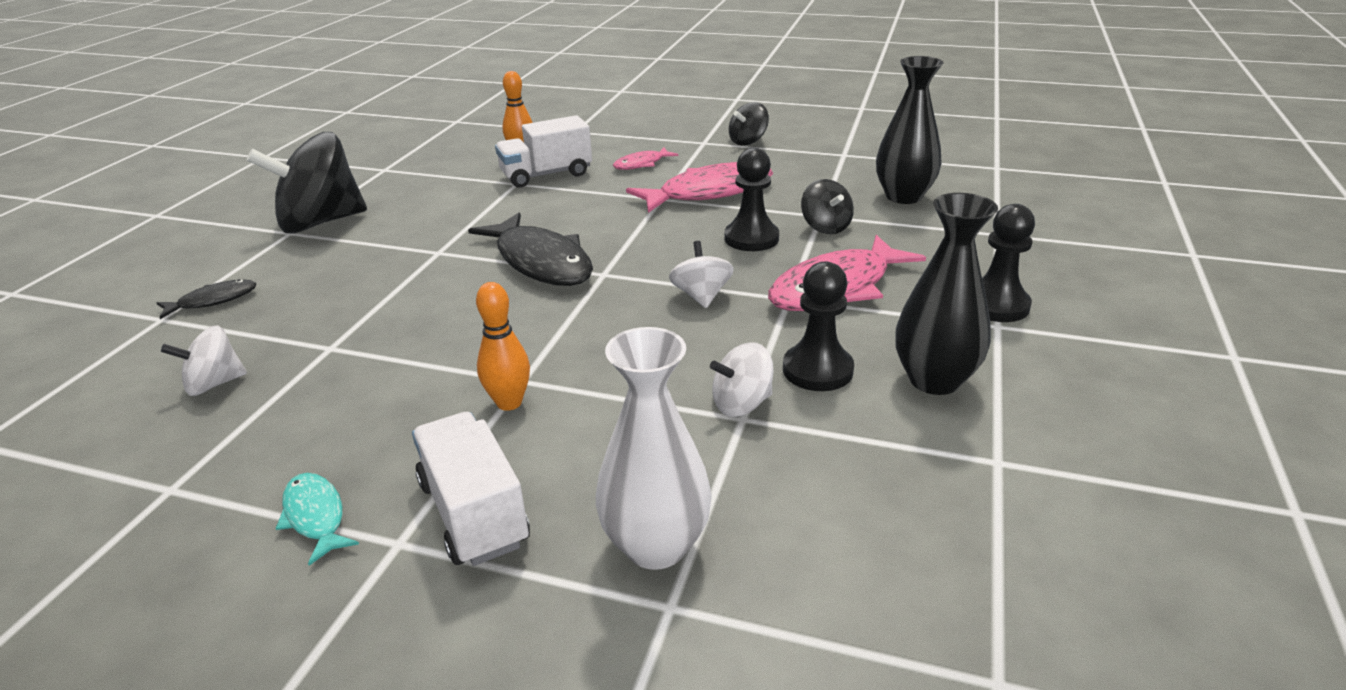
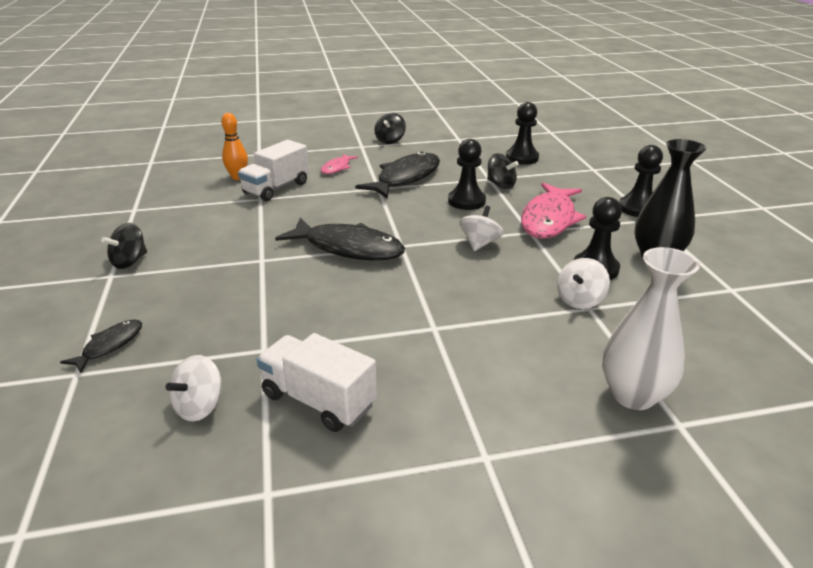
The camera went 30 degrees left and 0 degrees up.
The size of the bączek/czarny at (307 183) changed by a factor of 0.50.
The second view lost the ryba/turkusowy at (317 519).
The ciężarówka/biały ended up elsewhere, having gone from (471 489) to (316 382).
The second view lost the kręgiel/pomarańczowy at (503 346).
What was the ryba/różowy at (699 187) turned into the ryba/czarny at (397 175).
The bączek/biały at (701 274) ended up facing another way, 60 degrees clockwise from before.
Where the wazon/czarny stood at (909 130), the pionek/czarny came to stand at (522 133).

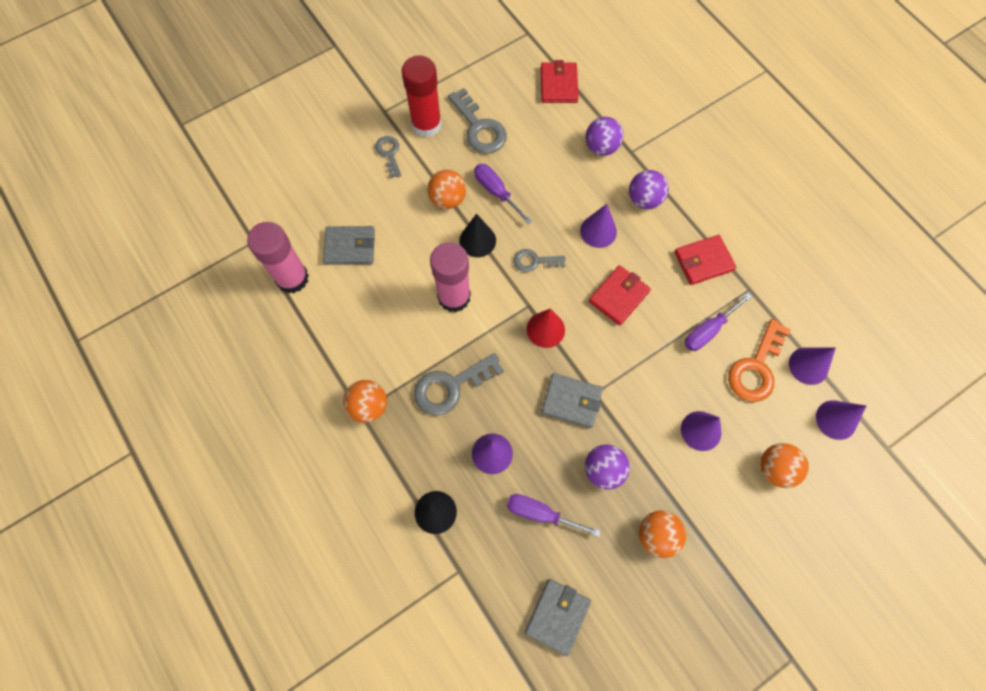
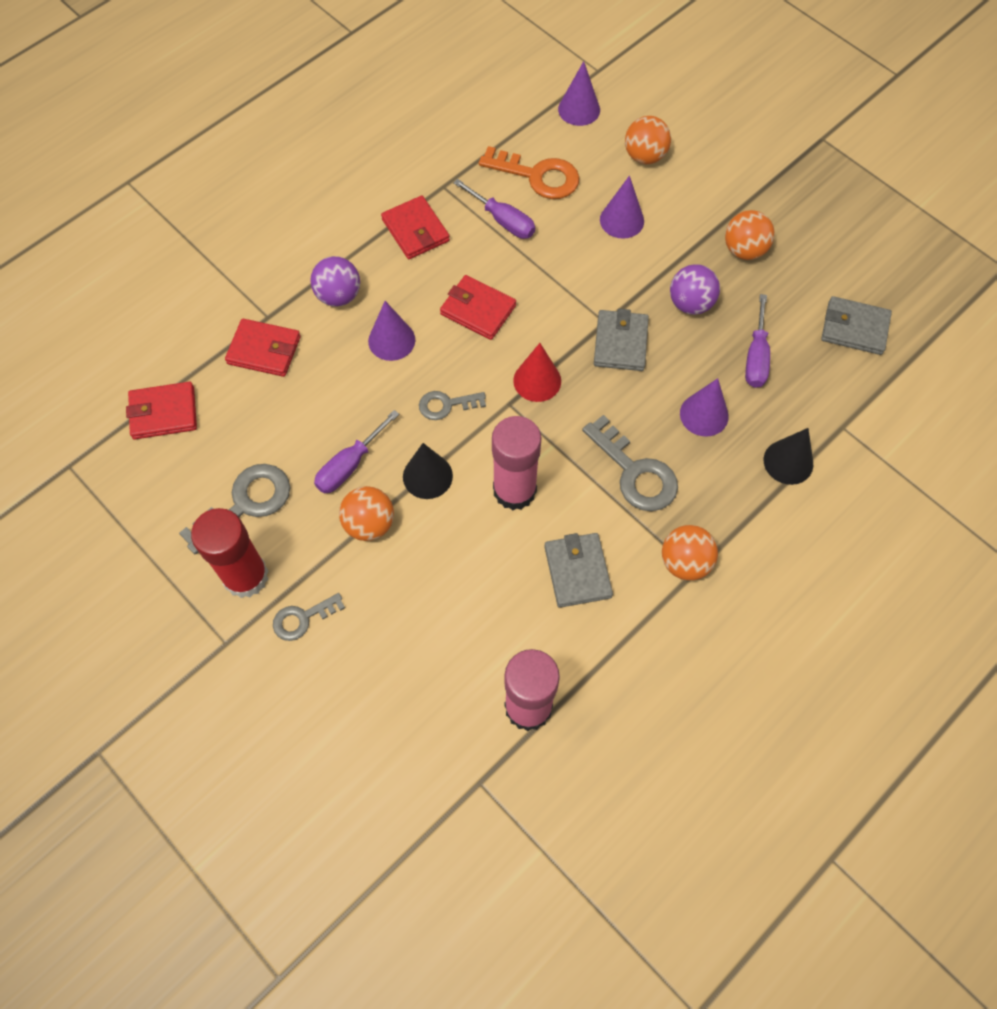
The camera went 100 degrees left and 5 degrees down.
The portfel/szary ended up elsewhere, having gone from (349 245) to (578 570).
The klucz/szary at (540 260) ended up facing another way, 90 degrees clockwise from before.
Where the piłka/fioletowy stood at (605 136), the portfel/czerwony came to stand at (263 348).
The second view lost the stożek/fioletowy at (812 366).

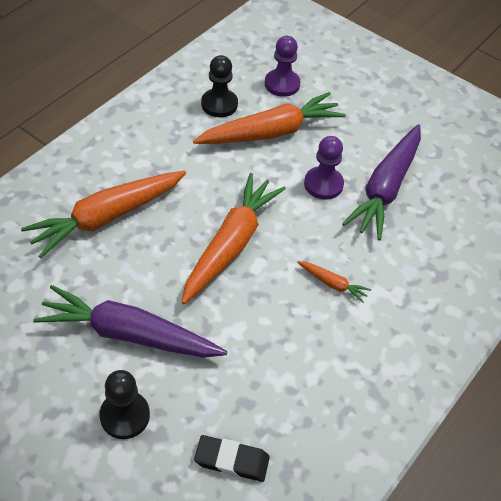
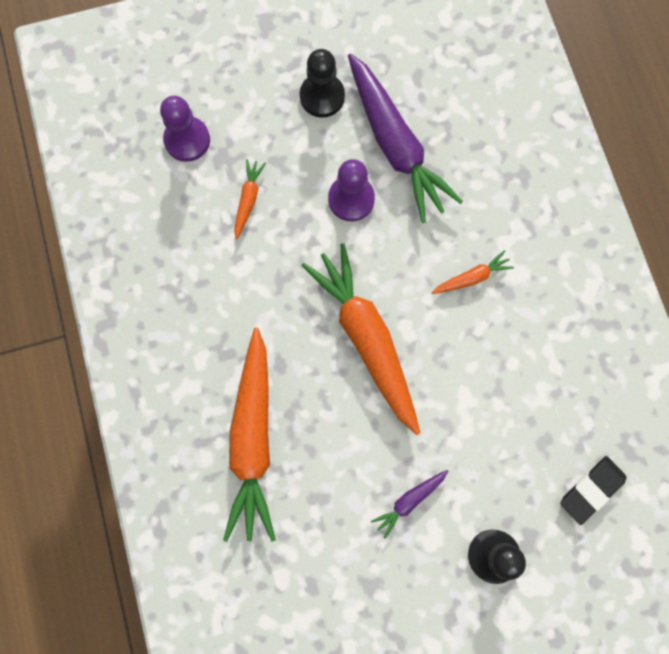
The camera went 50 degrees left and 25 degrees up.
The size of the marchewka/fioletowy at (130 321) changed by a factor of 0.43.
The size of the marchewka/pomarańczowy at (269 118) changed by a factor of 0.43.
The pionek/czarny ended up elsewhere, having gone from (219 86) to (322 83).

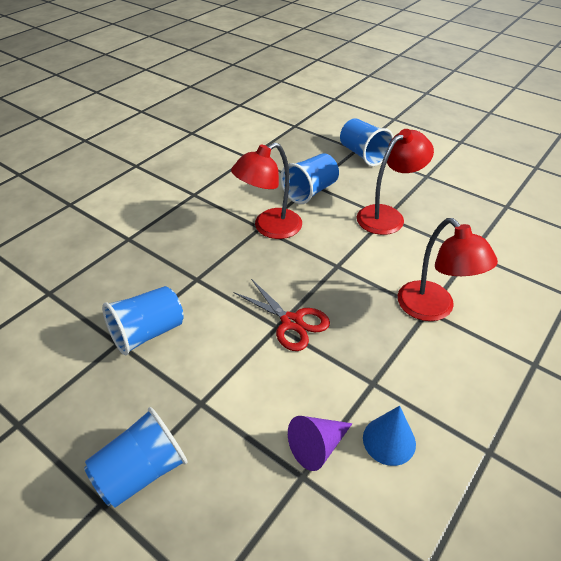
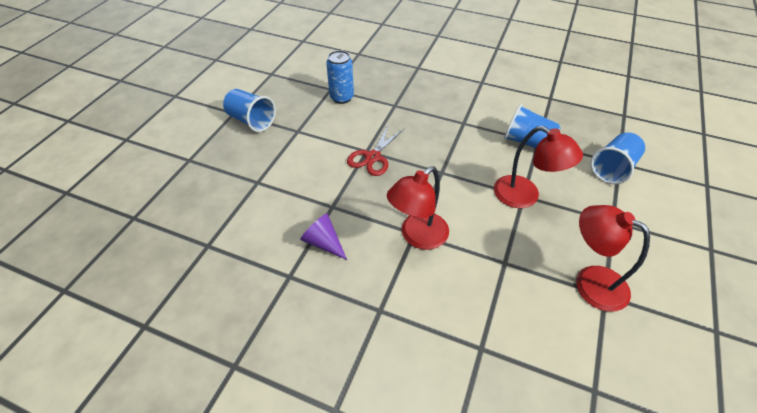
The camera went 75 degrees right and 5 degrees up.
Where the szklanka/niebieski stood at (143 321), the puszka/niebieski came to stand at (340 77).
The lampka/czerwony ended up elsewhere, having gone from (266 191) to (613 258).
The stożek/fioletowy ended up elsewhere, having gone from (320 443) to (323 237).
The second view lost the stożek/niebieski at (389 436).

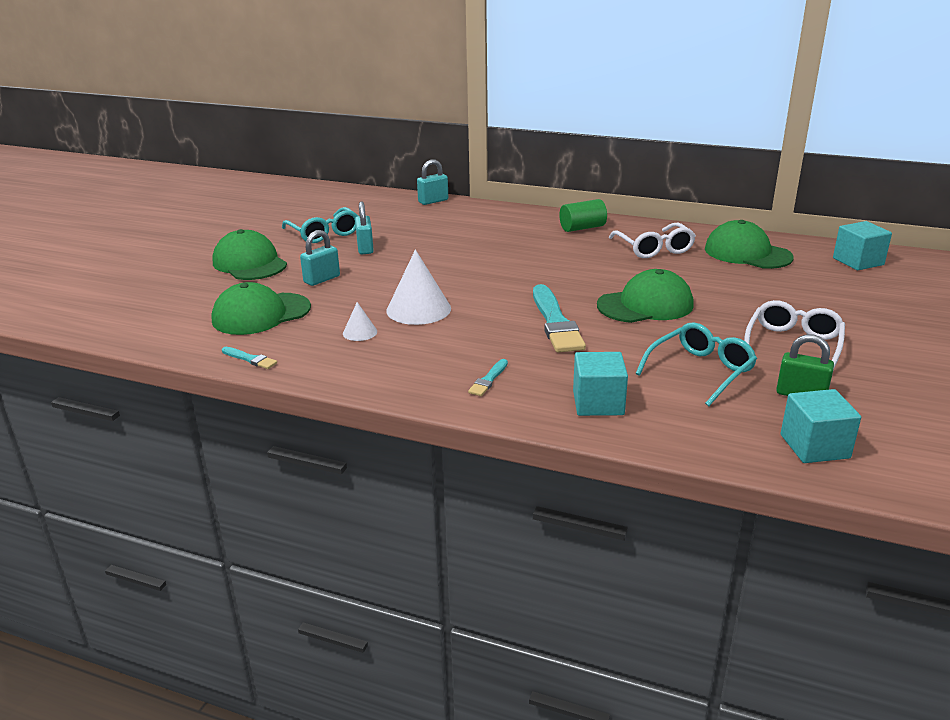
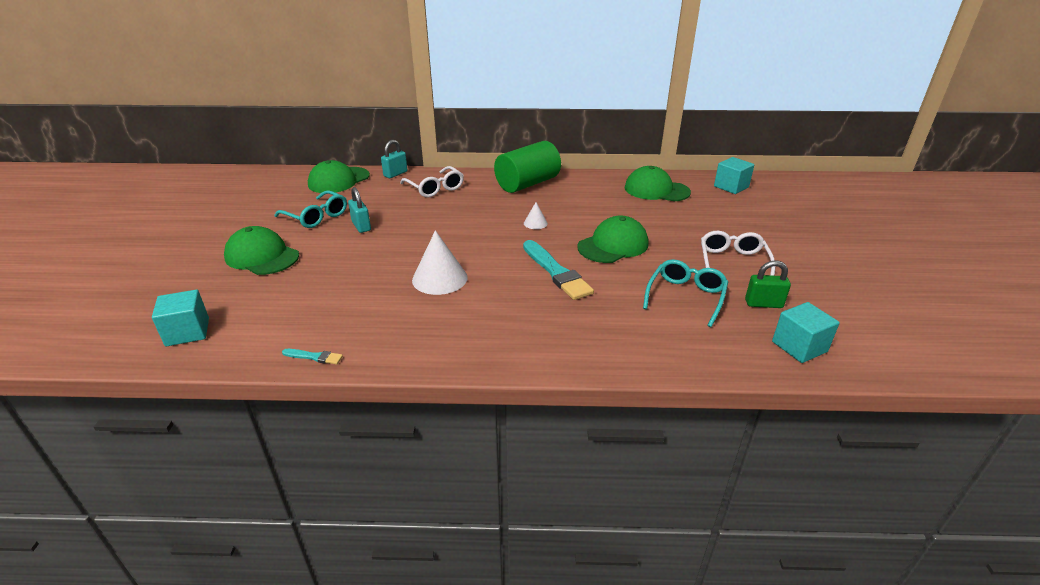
The camera went 20 degrees left and 5 degrees up.
The czapka/zielony ended up elsewhere, having gone from (261 308) to (339 176).
The second view lost the kłódka/turkusowy at (320 258).
The stożek/biały ended up elsewhere, having gone from (360 321) to (536 215).
The second view lost the pędzel/turkusowy at (488 377).
The size of the walec/zielony at (583 215) changed by a factor of 1.78.
The sześcian/turkusowy ended up elsewhere, having gone from (600 384) to (180 318).
The okulary/biały ended up elsewhere, having gone from (652 240) to (432 182).

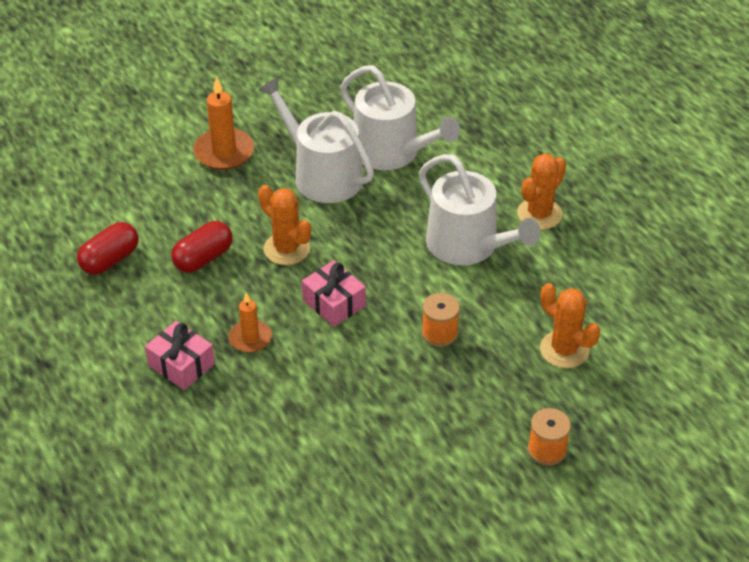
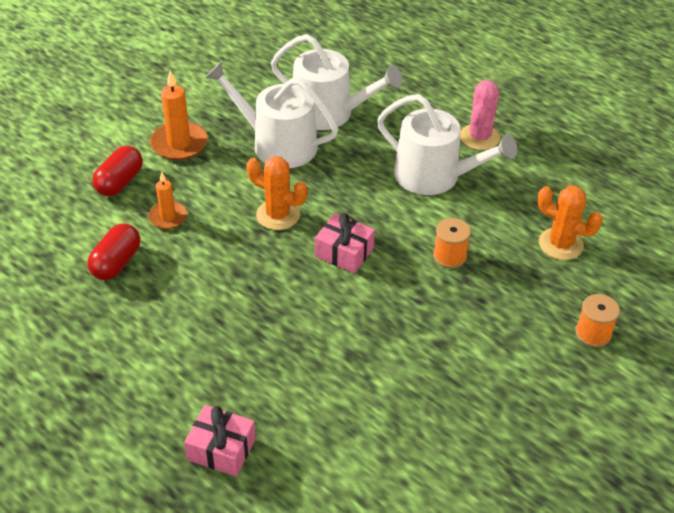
The camera went 20 degrees left and 0 degrees up.
The prezent/różowy ended up elsewhere, having gone from (180 355) to (220 441).
The kapsułka/czerwony ended up elsewhere, having gone from (202 247) to (117 171).
The świeca/pomarańczowy ended up elsewhere, having gone from (250 322) to (167 200).
What was the kaktus/pomarańczowy at (541 191) turned into the kaktus/różowy at (480 115).

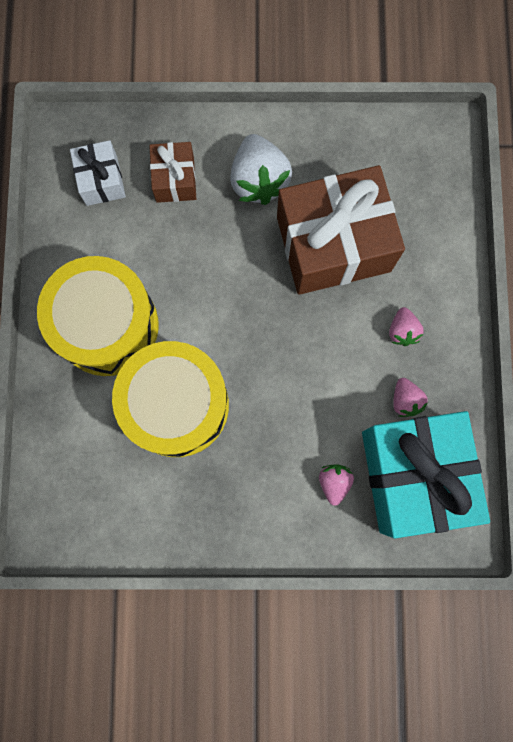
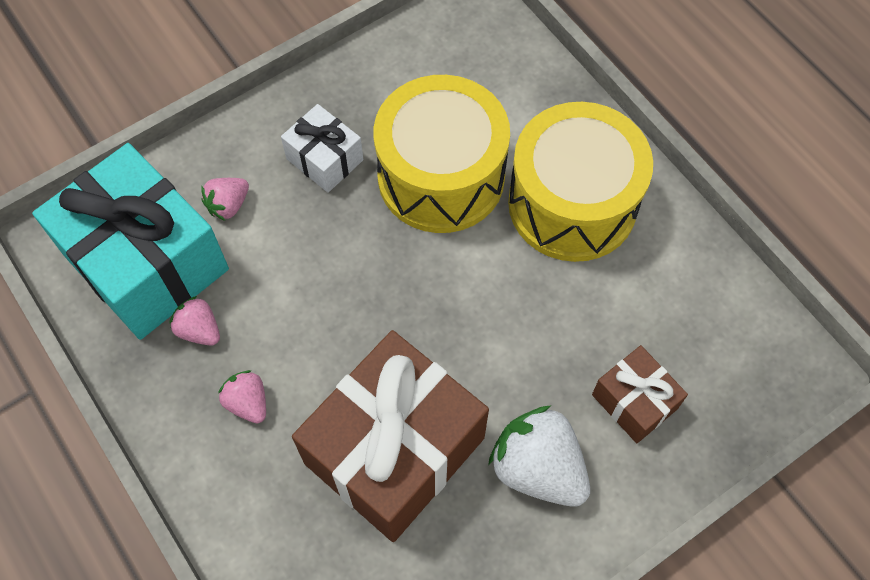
The camera went 145 degrees right and 15 degrees down.
The prezent/biały ended up elsewhere, having gone from (98 173) to (322 148).
The truskawka/różowy at (336 485) ended up facing another way, 75 degrees clockwise from before.

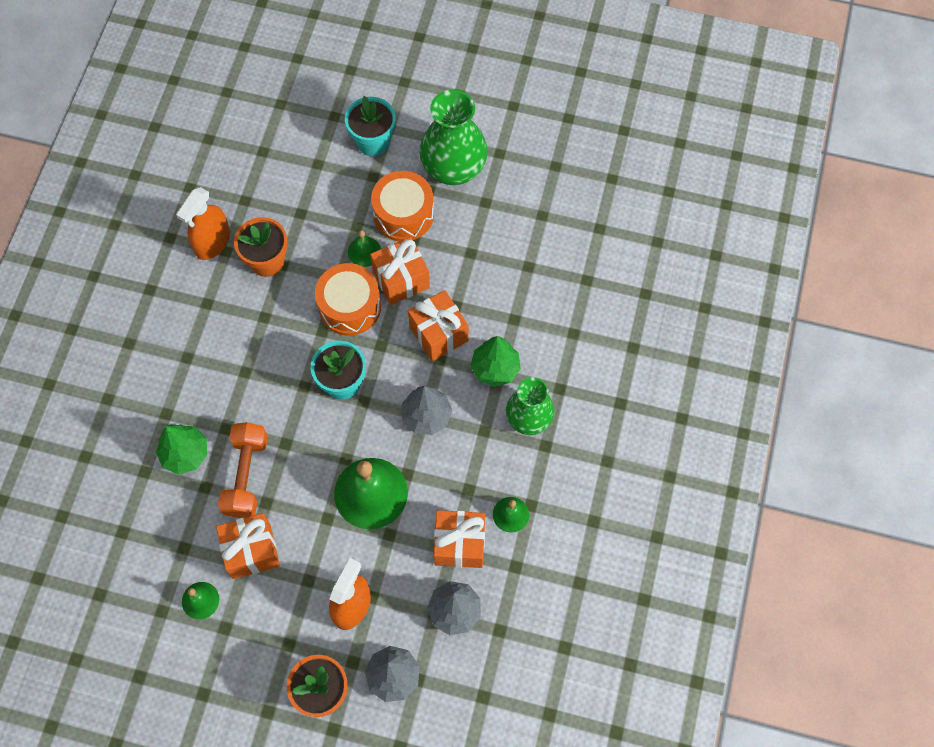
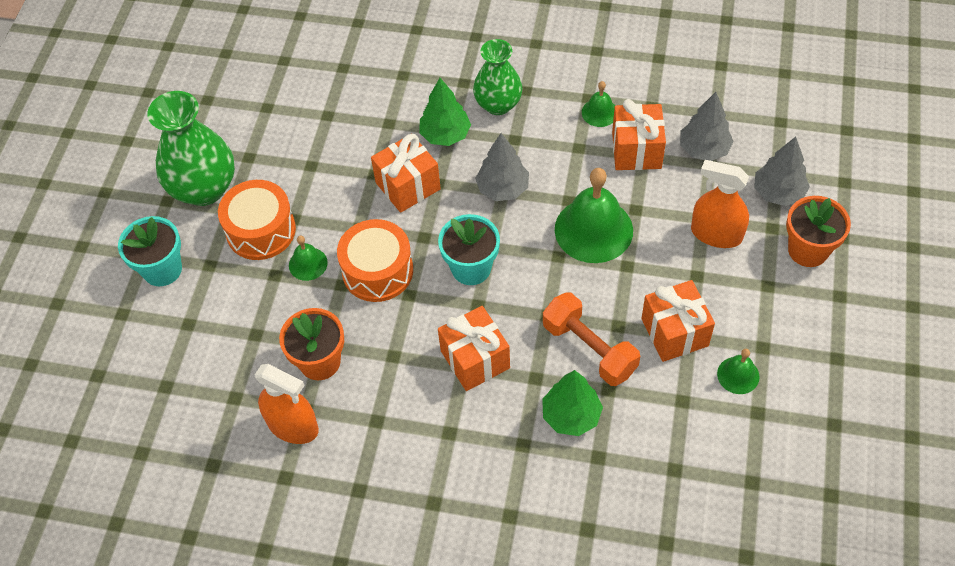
The camera went 90 degrees left and 10 degrees down.
The hantel/pomarańczowy at (243 470) ended up facing another way, 45 degrees clockwise from before.
The prezent/pomarańczowy ended up elsewhere, having gone from (400 271) to (474 348).

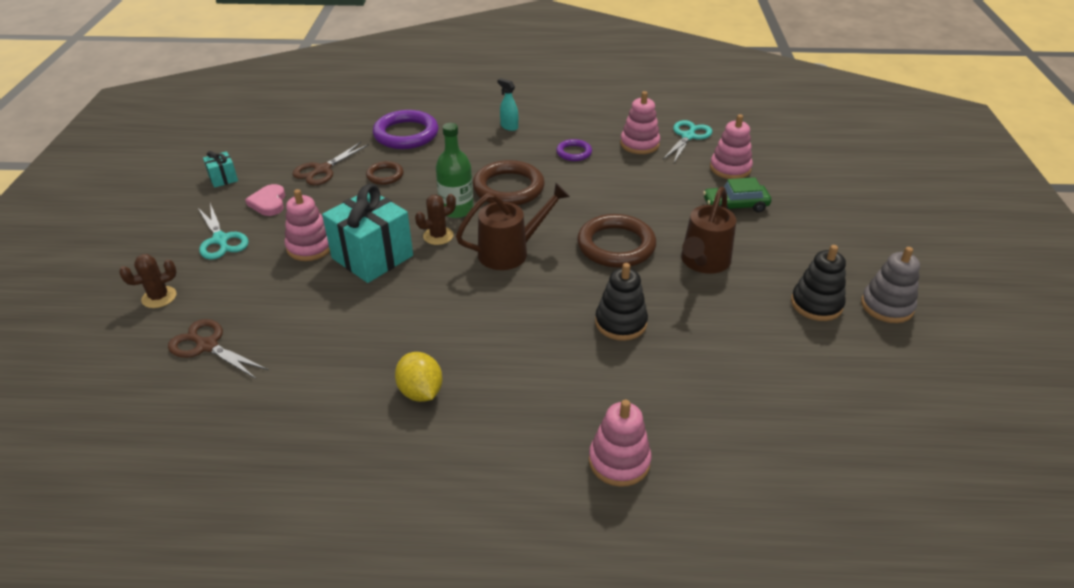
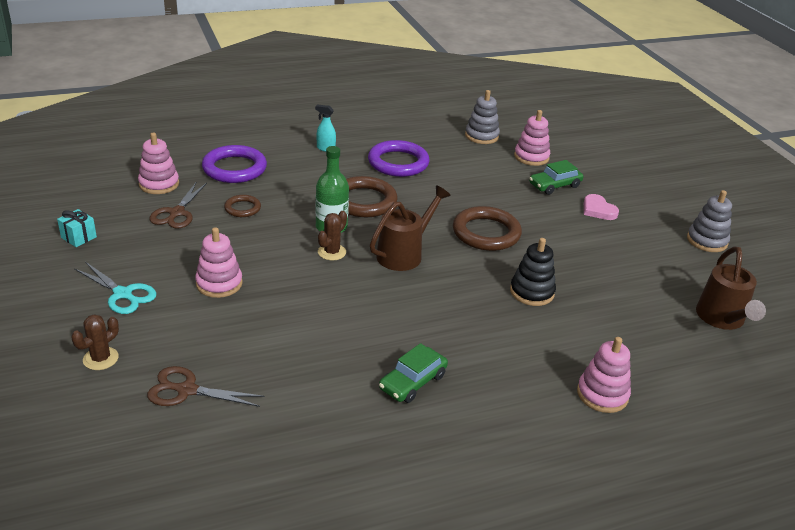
The camera went 25 degrees left and 5 degrees down.
The serce/różowy ended up elsewhere, having gone from (265 200) to (601 207).
The second view lost the prezent/turkusowy at (367 233).
Where the cytryna/żółty stood at (418 377), the samochód/zielony came to stand at (413 373).
The size of the pierścień/fioletowy at (574 150) changed by a factor of 1.89.
The zabawka nakładanka/różowy ended up elsewhere, having gone from (640 122) to (158 163).
Where the nożyczki/turkusowy stood at (687 141), the zabawka nakładanka/szary came to stand at (482 117).
The konewka/brązowy ended up elsewhere, having gone from (708 230) to (731 288).
The second view lost the zabawka nakładanka/czarny at (818 283).

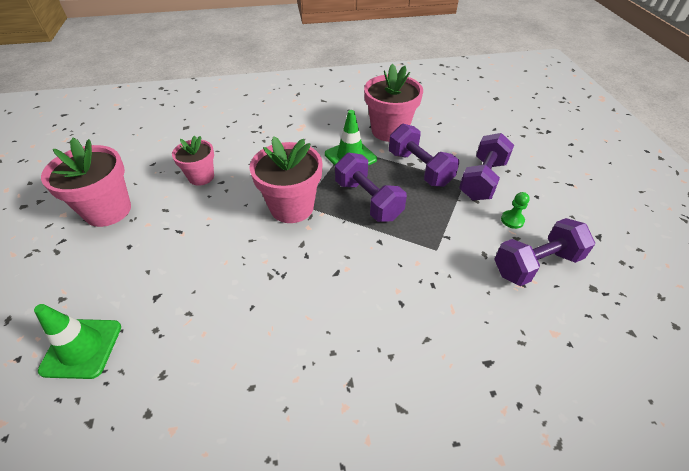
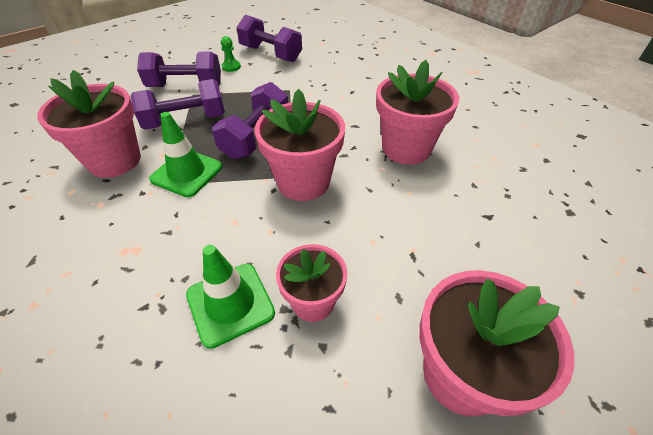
The camera went 120 degrees left and 0 degrees up.
The pachołek/zielony ended up elsewhere, having gone from (77 341) to (230 297).
The hantel/fioletowy at (424 155) ended up facing another way, 45 degrees clockwise from before.
The second view gained the doniczka/różowy at (417 112).

